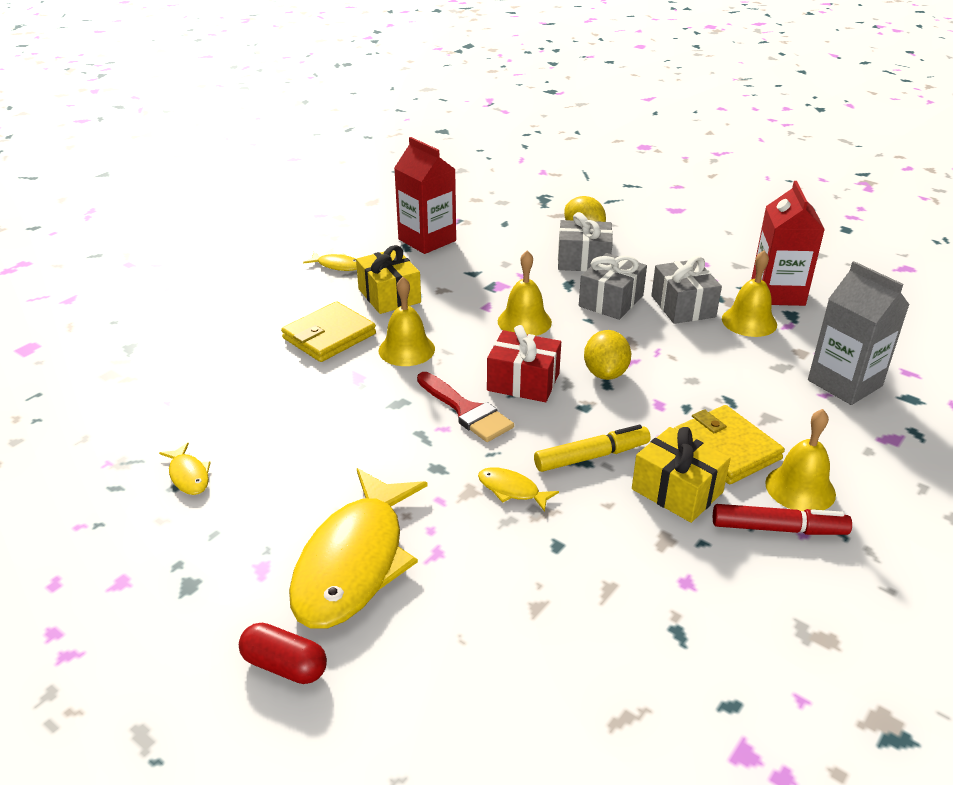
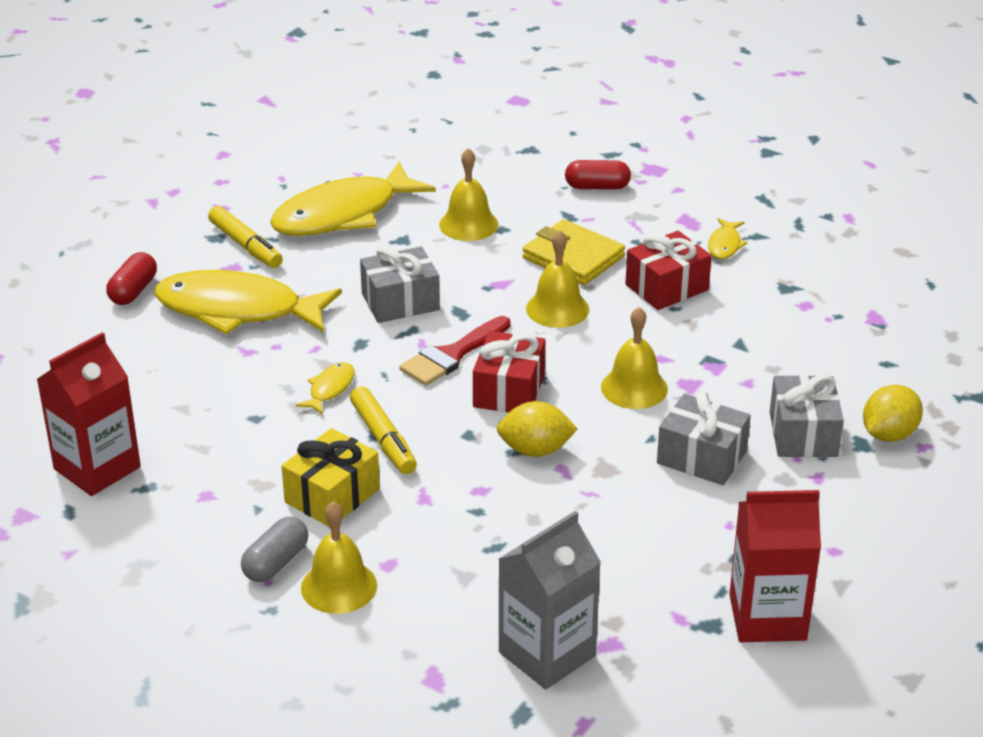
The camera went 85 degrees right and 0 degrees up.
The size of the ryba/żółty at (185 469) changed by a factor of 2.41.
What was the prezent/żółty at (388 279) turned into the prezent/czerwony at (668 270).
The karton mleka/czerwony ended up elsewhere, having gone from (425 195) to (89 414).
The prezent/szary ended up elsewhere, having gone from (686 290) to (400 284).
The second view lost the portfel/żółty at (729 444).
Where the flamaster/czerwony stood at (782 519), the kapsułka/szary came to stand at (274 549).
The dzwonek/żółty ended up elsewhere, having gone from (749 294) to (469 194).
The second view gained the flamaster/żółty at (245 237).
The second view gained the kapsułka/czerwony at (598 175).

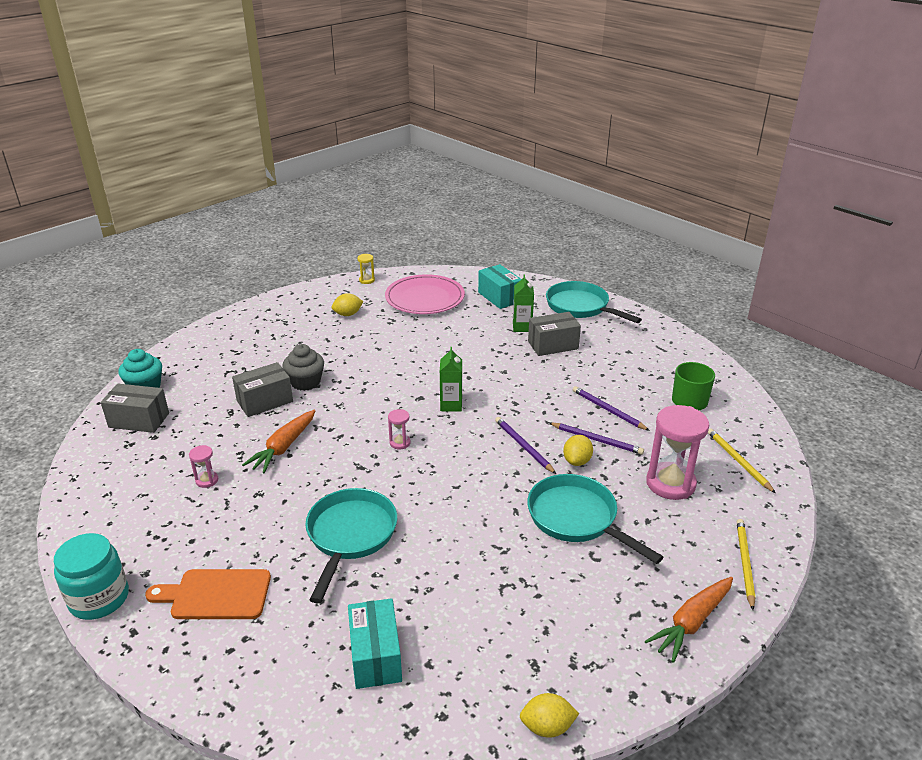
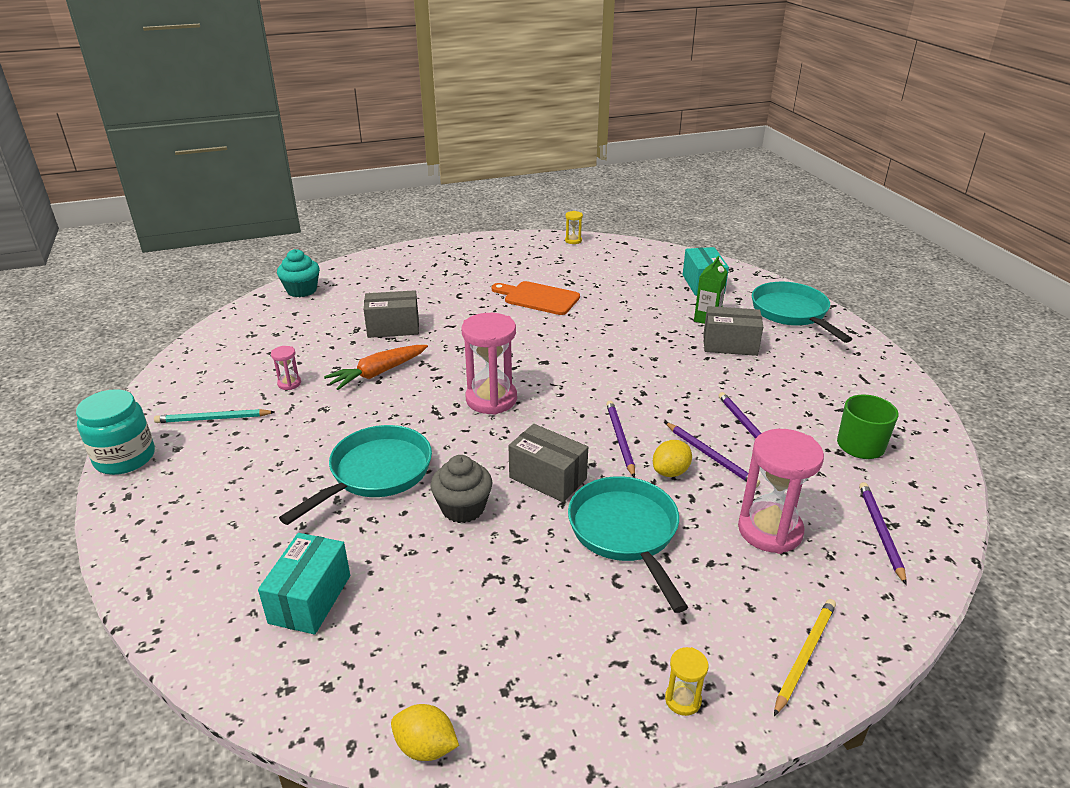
The camera went 25 degrees right and 0 degrees up.
The pudełko/szary ended up elsewhere, having gone from (135 408) to (548 463).
The deska do krojenia/pomarańczowy ended up elsewhere, having gone from (208 594) to (535 298).
The muffinka/szary ended up elsewhere, having gone from (303 367) to (461 489).
The second view lost the cytryna/żółty at (347 304).
The second view lost the talerz/różowy at (425 294).
The size of the klepsydra/różowy at (399 429) changed by a factor of 2.18.
The second view lost the karton mleka/zielony at (451 379).
Where the marchewka/pomarańczowy stood at (689 620), the klepsydra/żółty came to stand at (686 681).
What was the ołówek/żółty at (742 460) turned into the ołówek/fioletowy at (883 533).
The second view gained the ołówek/turkusowy at (214 416).

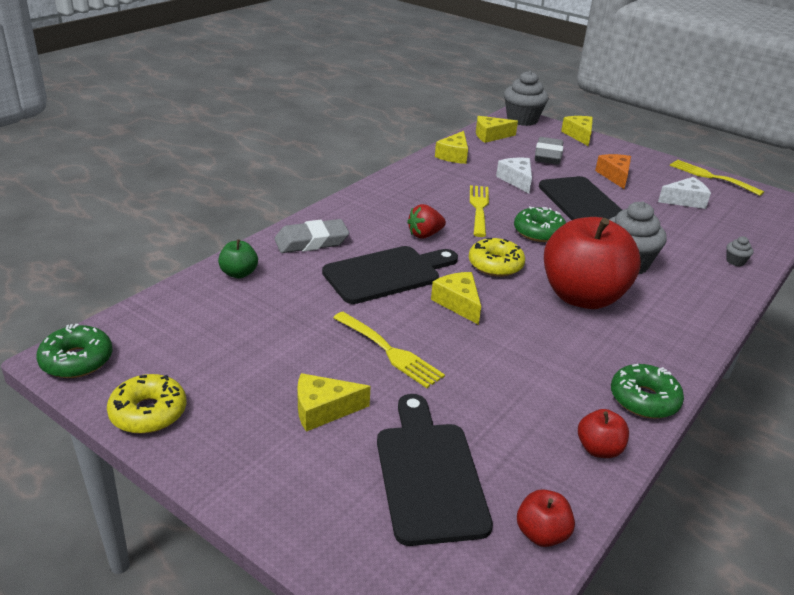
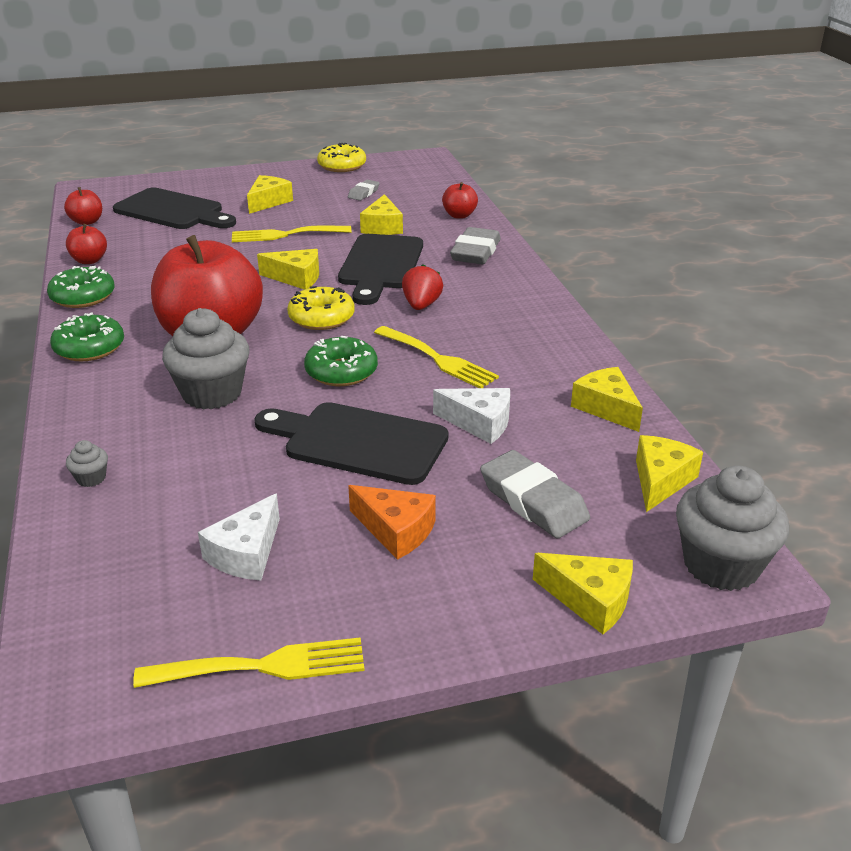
The camera went 130 degrees right and 0 degrees up.
The donut/zielony ended up elsewhere, having gone from (74 351) to (87 336).
What was the jabłko/zielony at (238 258) turned into the jabłko/czerwony at (460 200).
The second view gained the gumka do mazania/szary at (363 190).
The second view gained the ser/żółty at (381 214).

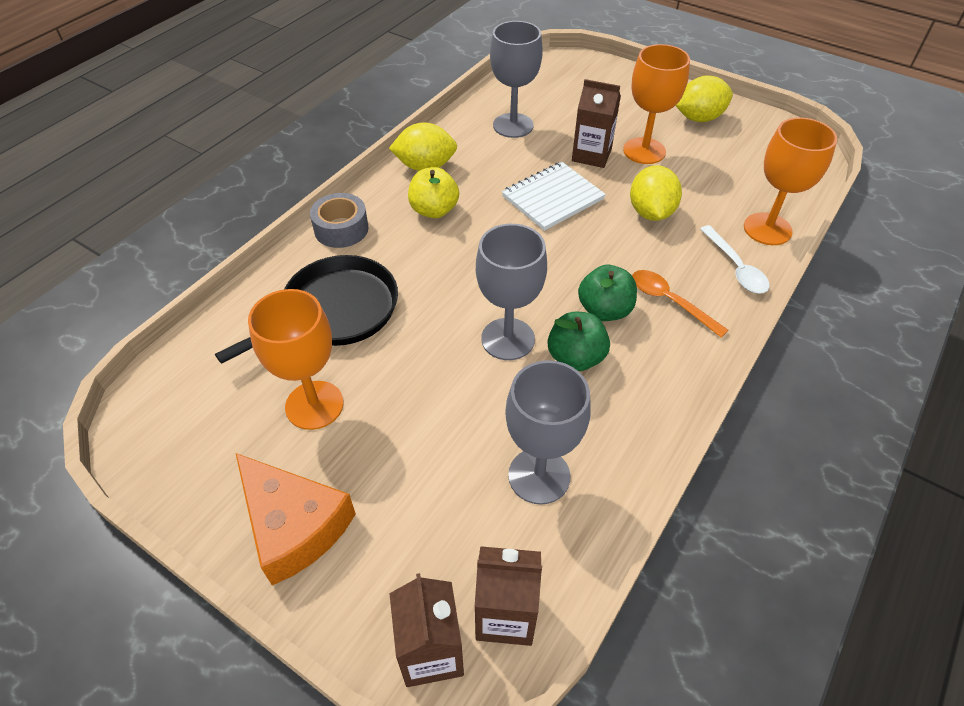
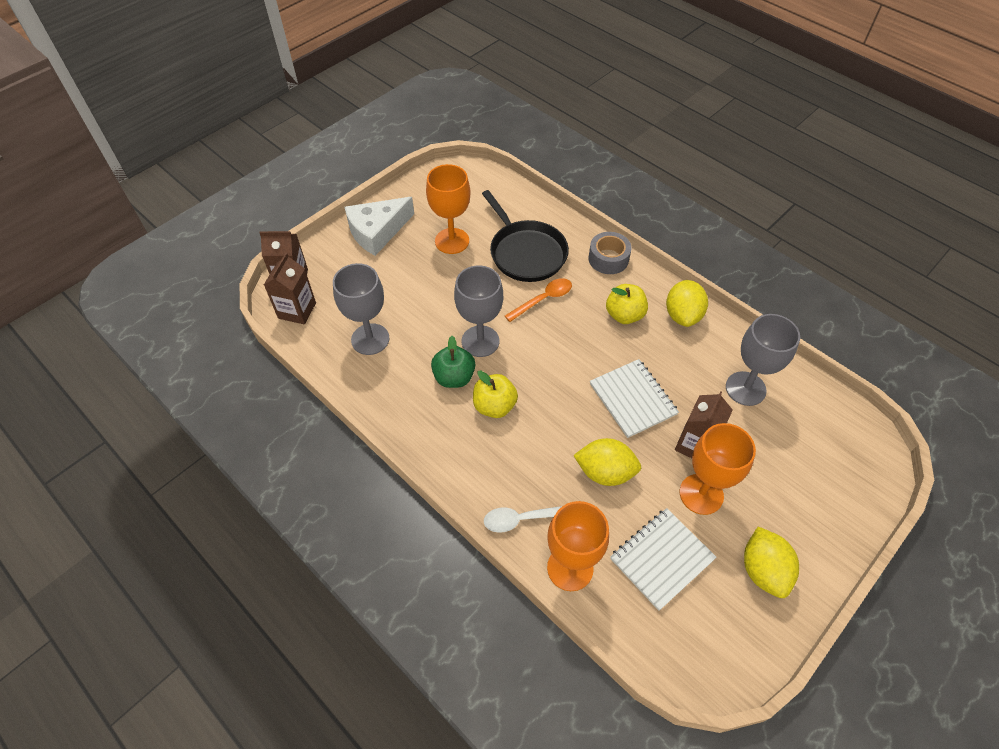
The camera went 100 degrees right and 5 degrees up.
What was the ser/pomarańczowy at (296 519) turned into the ser/biały at (379 226).
What was the jabłko/zielony at (607 293) turned into the jabłko/żółty at (495 394).
The łyżka/pomarańczowy ended up elsewhere, having gone from (680 304) to (538 300).
The second view gained the zeszyt/biały at (663 559).

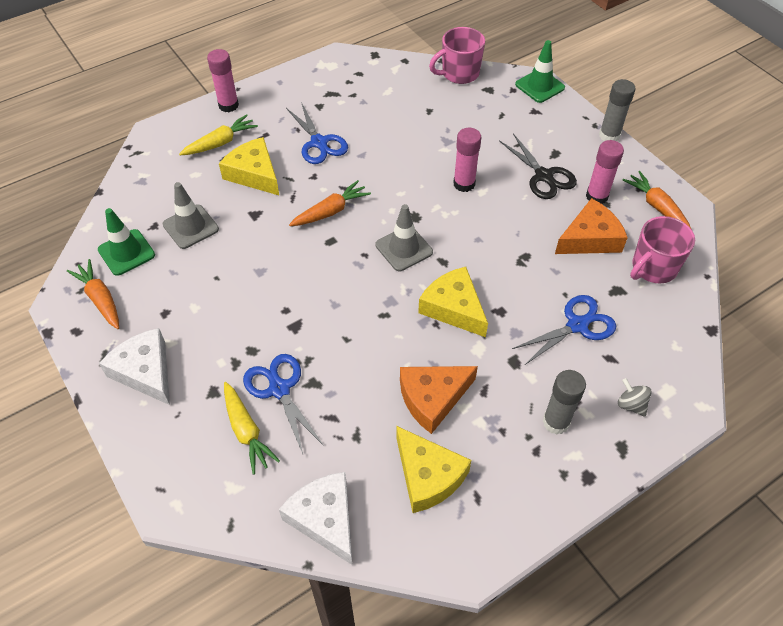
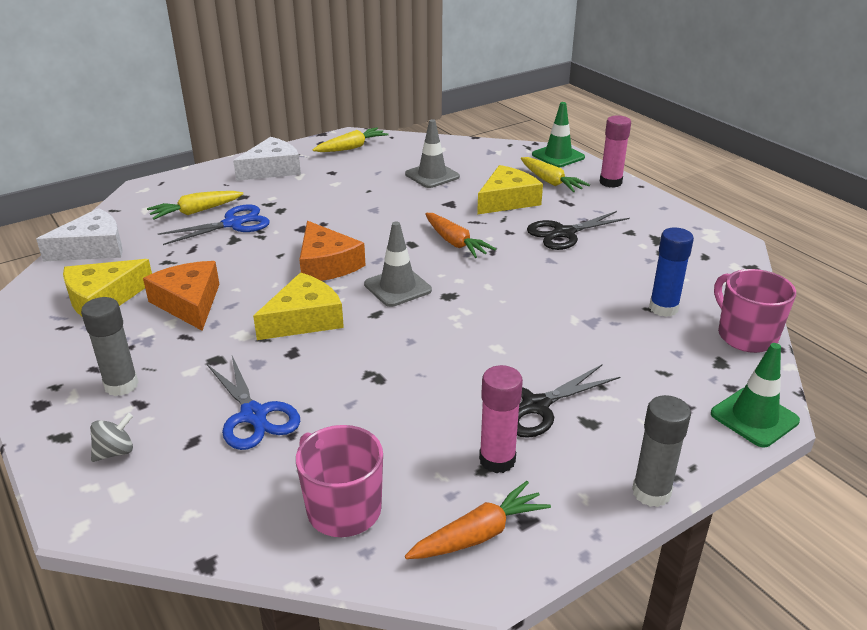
The camera went 90 degrees right and 20 degrees down.
What was the marchewka/pomarańczowy at (93 294) turned into the marchewka/żółty at (351 139).
The pachołek/zielony ended up elsewhere, having gone from (126 242) to (558 135).
What was the nożyczki/niebieski at (317 133) turned into the nożyczki/czarny at (578 230).
The second view lost the klej w sztyfcie/różowy at (467 160).
The ser/pomarańczowy ended up elsewhere, having gone from (591 226) to (332 251).
The second view gained the klej w sztyfcie/niebieski at (671 272).

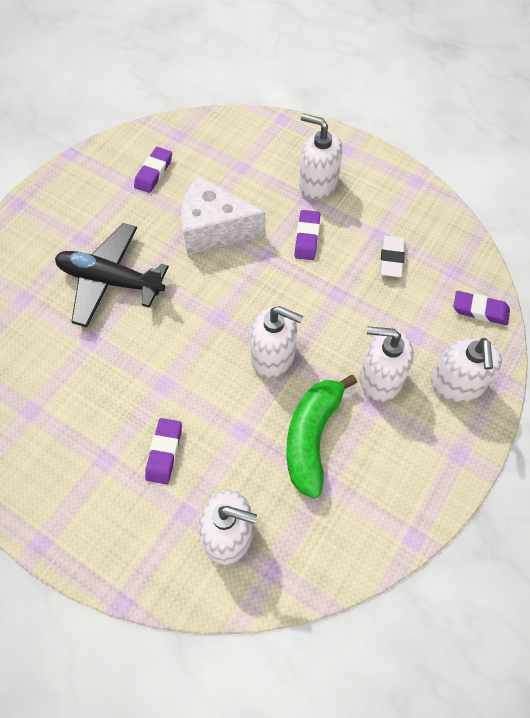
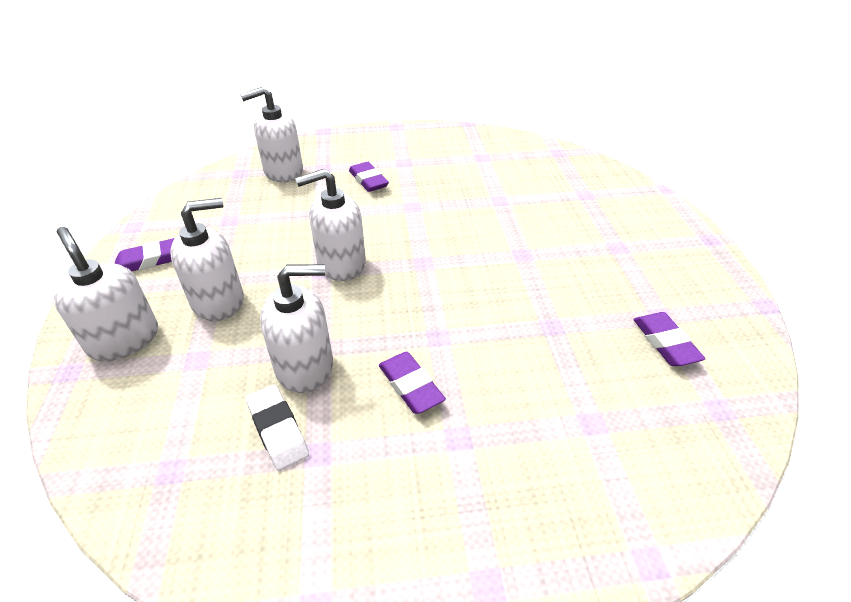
The camera went 140 degrees right and 20 degrees down.
The second view lost the samolot/czarny at (112 275).
The second view lost the ser/biały at (223 215).
The second view lost the banan/zielony at (321 436).
The dozownik mydła/biały ended up elsewhere, having gone from (321 157) to (296 328).
The gumka do mazania/fioletowy ended up elsewhere, having gone from (481 308) to (145 255).

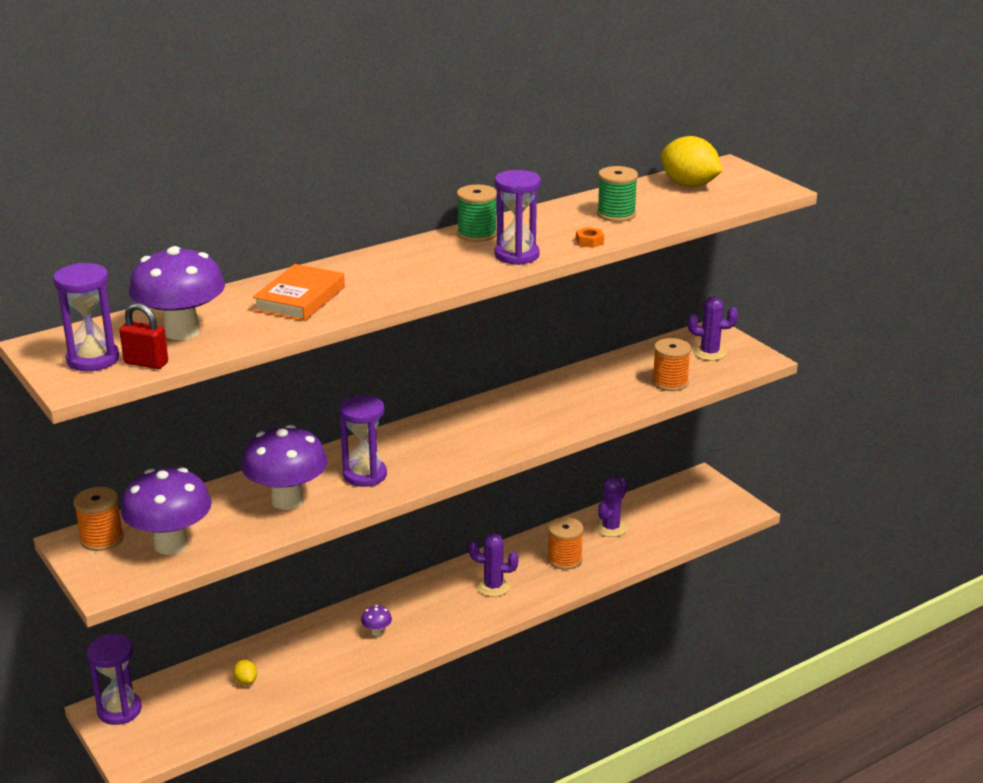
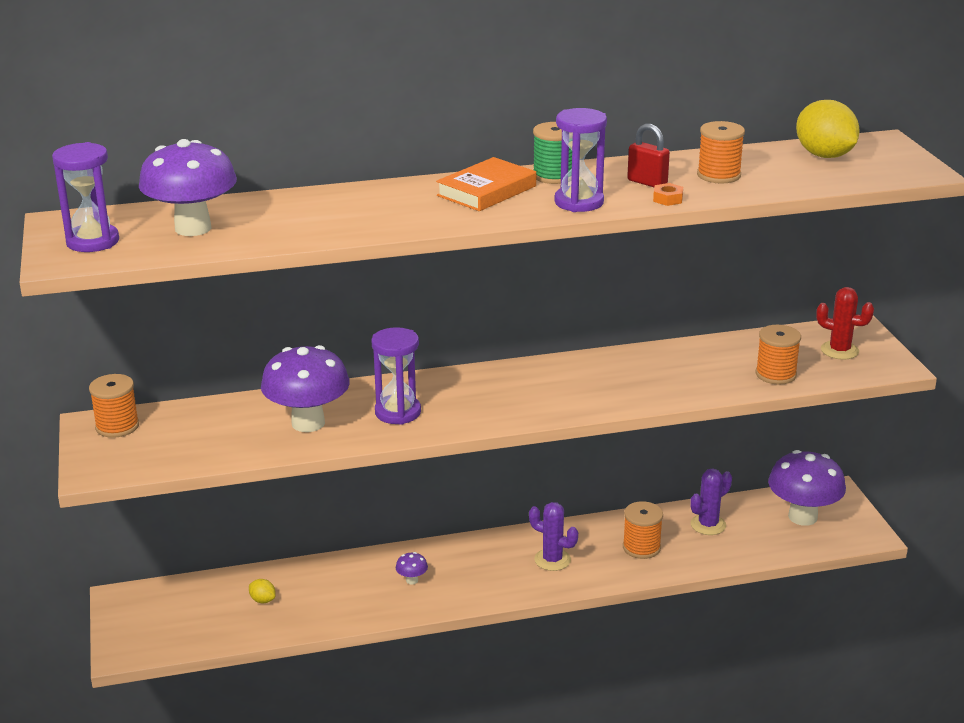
The camera went 20 degrees right and 0 degrees up.
The second view lost the klepsydra/fioletowy at (114 679).
The kłódka/czerwony ended up elsewhere, having gone from (143 336) to (648 155).
The grzyb/fioletowy ended up elsewhere, having gone from (166 511) to (807 488).
The cytryna/żółty at (245 672) ended up facing another way, 45 degrees counterclockwise from before.
The książka/pomarańczowy ended up elsewhere, having gone from (299 292) to (486 184).
What was the szpulka/zielony at (617 194) turned into the szpulka/pomarańczowy at (721 152).
What was the kaktus/fioletowy at (713 329) turned into the kaktus/czerwony at (845 323).

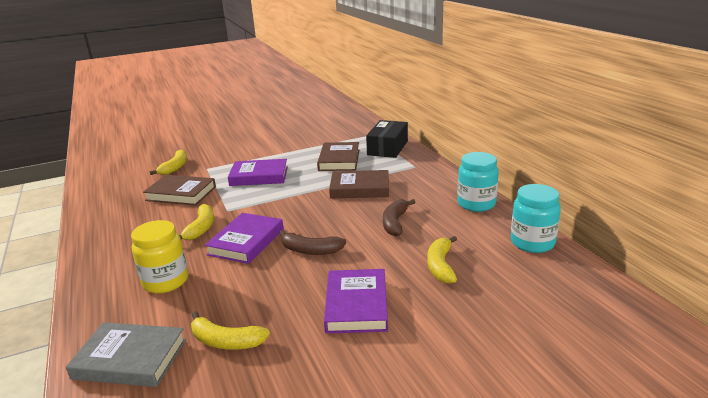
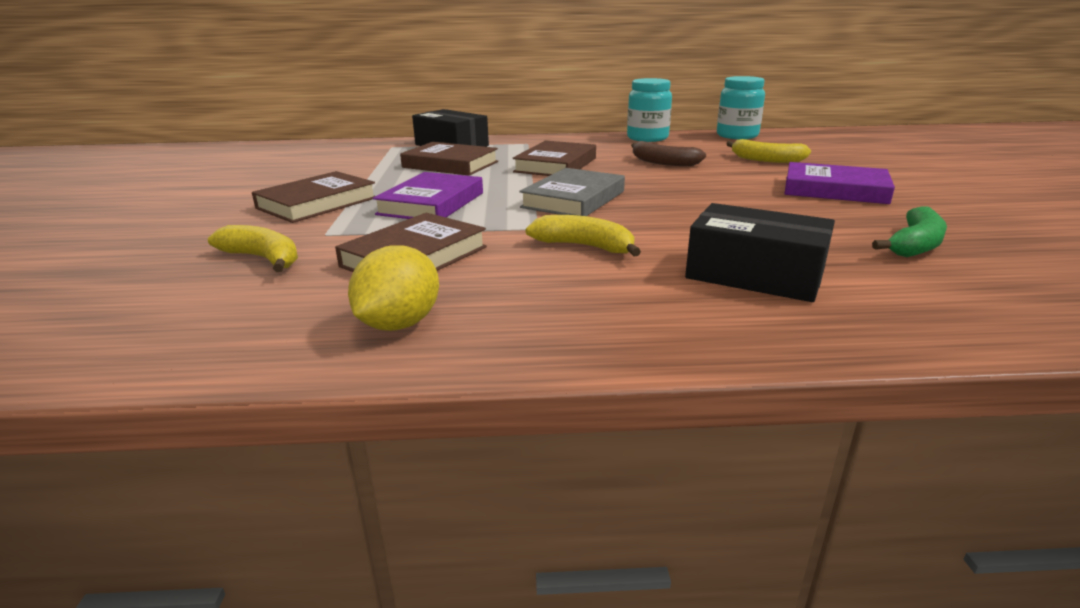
The camera went 70 degrees left and 0 degrees up.
The książka/szary ended up elsewhere, having gone from (126 354) to (572 192).
Where the słoik/żółty stood at (159 256), the pudełko/czarny came to stand at (760 252).
What was the banan/żółty at (230 330) turned into the banan/zielony at (909 231).
The second view lost the książka/fioletowy at (244 238).
The second view lost the banan/brązowy at (312 242).
The second view gained the książka/brązowy at (313 197).
The second view gained the cytryna/żółty at (393 288).

